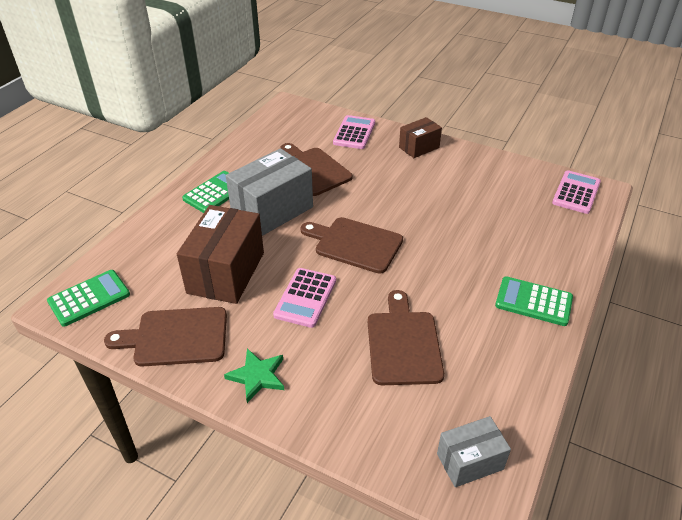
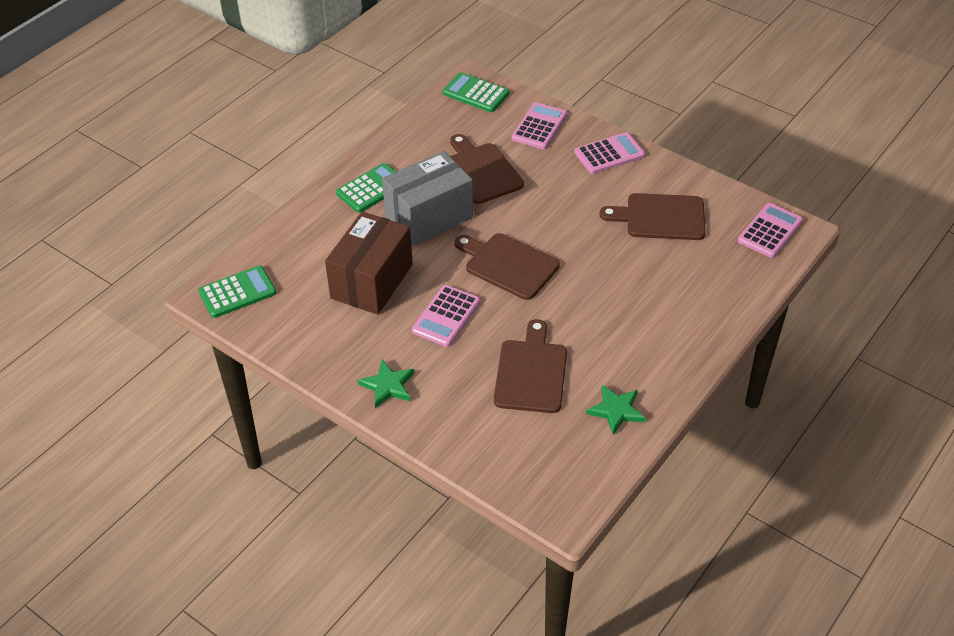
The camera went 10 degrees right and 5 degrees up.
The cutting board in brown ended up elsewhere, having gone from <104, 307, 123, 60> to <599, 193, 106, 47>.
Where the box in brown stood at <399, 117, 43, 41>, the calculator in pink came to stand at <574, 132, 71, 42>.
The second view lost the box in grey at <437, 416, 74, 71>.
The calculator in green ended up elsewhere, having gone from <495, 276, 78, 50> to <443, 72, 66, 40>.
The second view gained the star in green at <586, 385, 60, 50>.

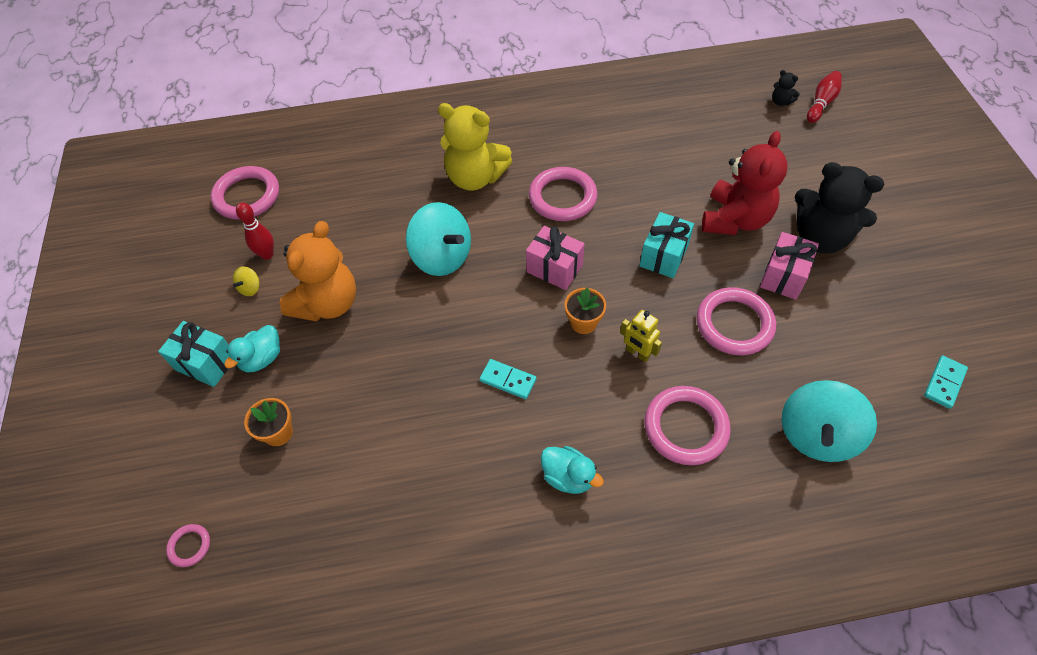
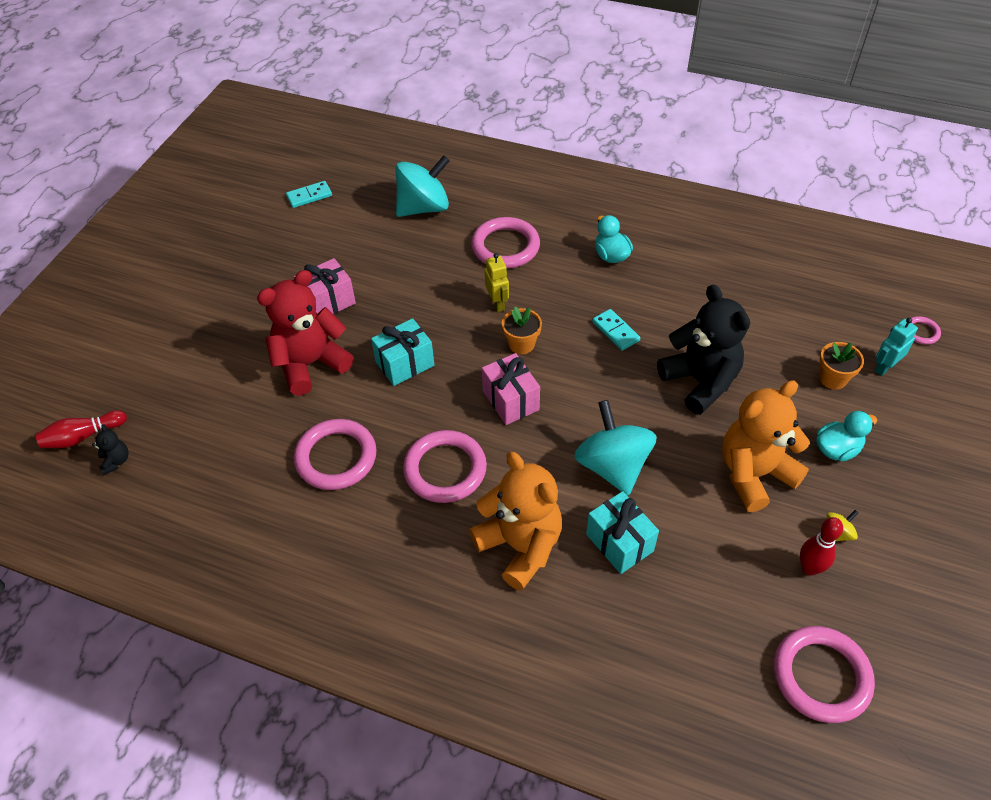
The camera went 150 degrees left and 5 degrees down.
The gift in turquoise ended up elsewhere, having gone from <158, 321, 71, 66> to <586, 491, 73, 83>.
What was the teddy bear in yellow at <438, 103, 74, 88> turned into the teddy bear in orange at <469, 452, 93, 139>.
The ring in pink ended up elsewhere, having gone from <697, 287, 79, 68> to <294, 419, 83, 71>.
The teddy bear in black ended up elsewhere, having gone from <795, 162, 89, 91> to <657, 285, 93, 130>.
The second view gained the robot in turquoise at <875, 318, 43, 58>.

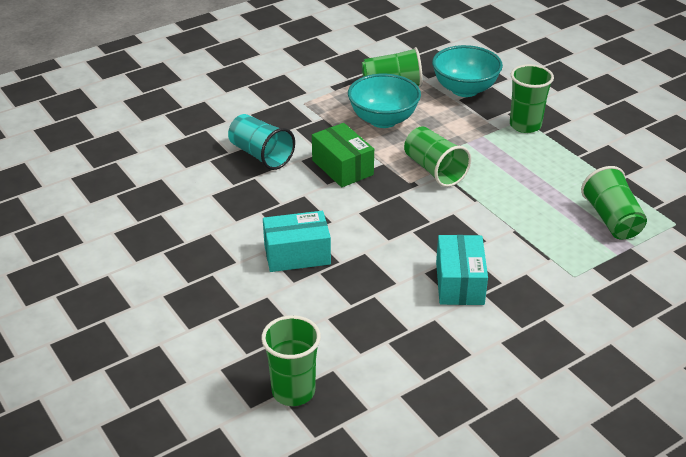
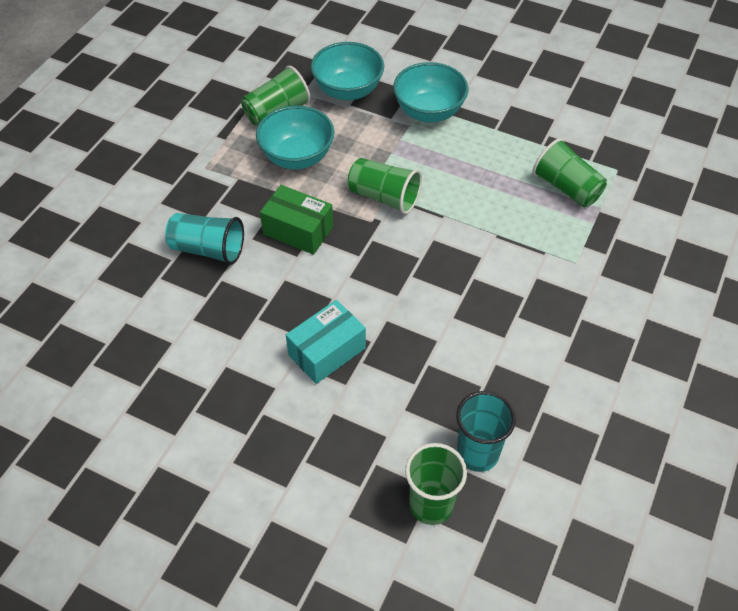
The camera went 30 degrees left and 15 degrees up.
The second view lost the box in turquoise at <436, 235, 52, 70>.
Where the cup in green stood at <510, 64, 44, 69>, the bowl in turquoise came to stand at <393, 62, 76, 61>.
The second view gained the cup in turquoise at <456, 391, 60, 81>.

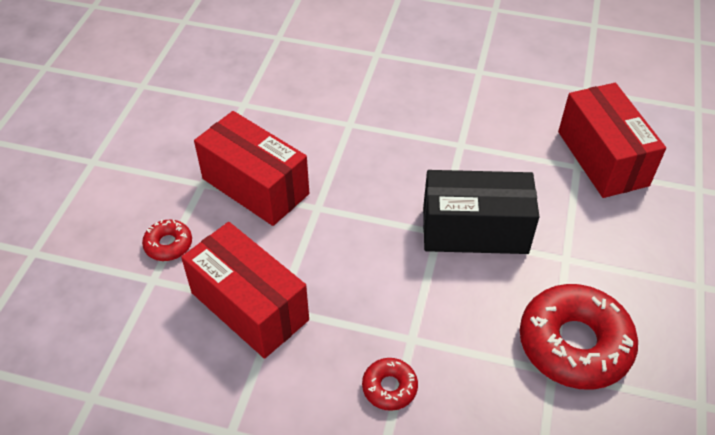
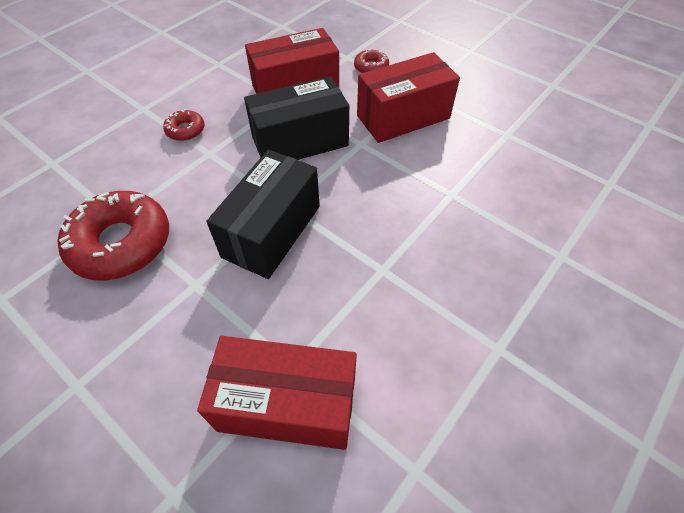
The camera went 115 degrees right and 5 degrees up.
The second view gained the box in black at <244, 76, 105, 84>.

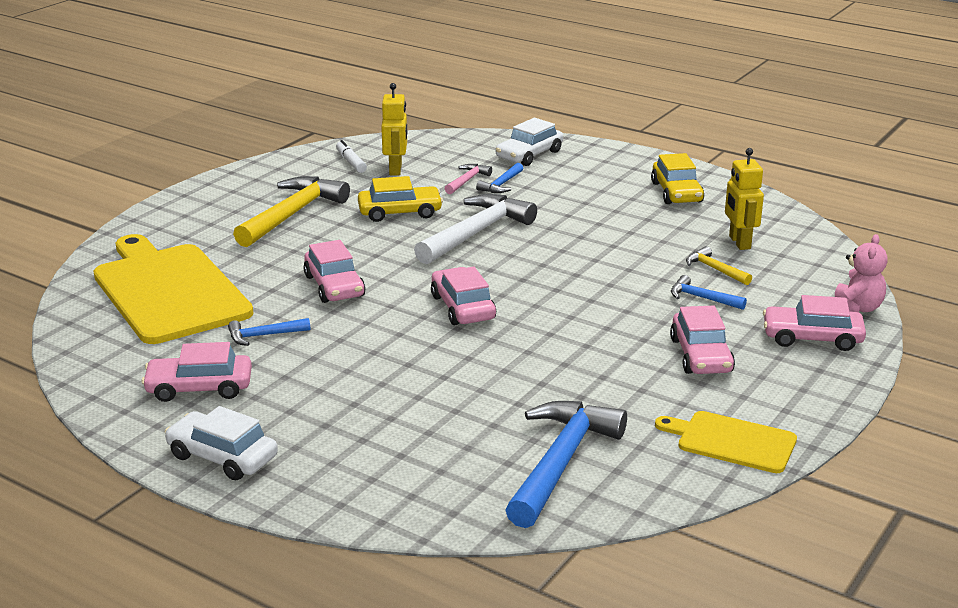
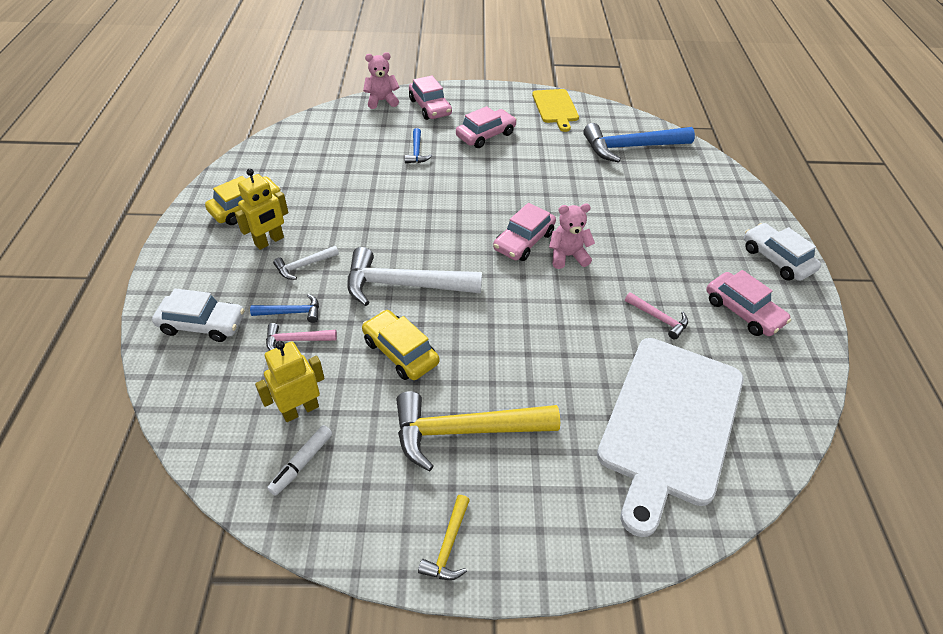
The camera went 125 degrees left and 20 degrees up.
What was the cutting board in yellow at <94, 234, 159, 110> turned into the cutting board in white at <597, 338, 147, 199>.
The car in white at <165, 406, 113, 74> ended up facing another way, 150 degrees clockwise from before.
What was the hammer in blue at <228, 318, 82, 28> turned into the hammer in pink at <625, 292, 63, 47>.
The second view lost the car in pink at <304, 240, 62, 63>.
The hammer in yellow ended up elsewhere, having gone from <686, 246, 66, 39> to <418, 495, 52, 85>.
The robot in yellow ended up elsewhere, having gone from <725, 148, 39, 102> to <235, 169, 53, 81>.
The second view gained the hammer in white at <273, 246, 66, 34>.
The second view gained the teddy bear in pink at <549, 203, 46, 66>.

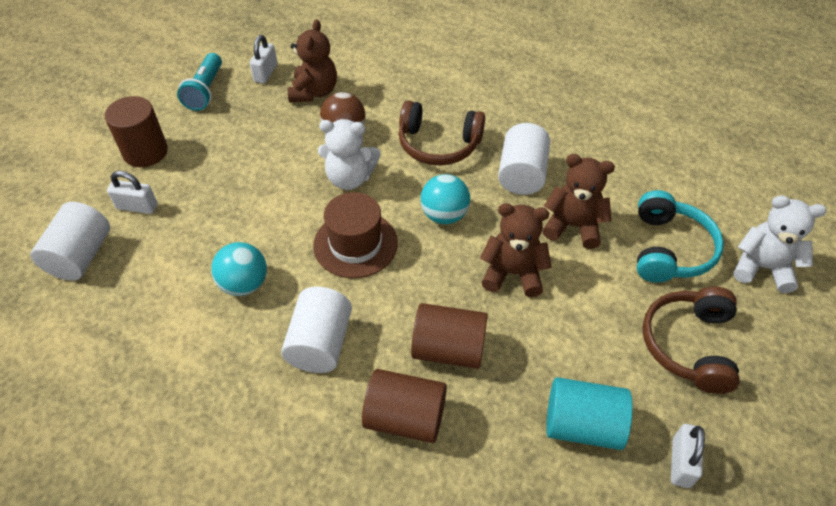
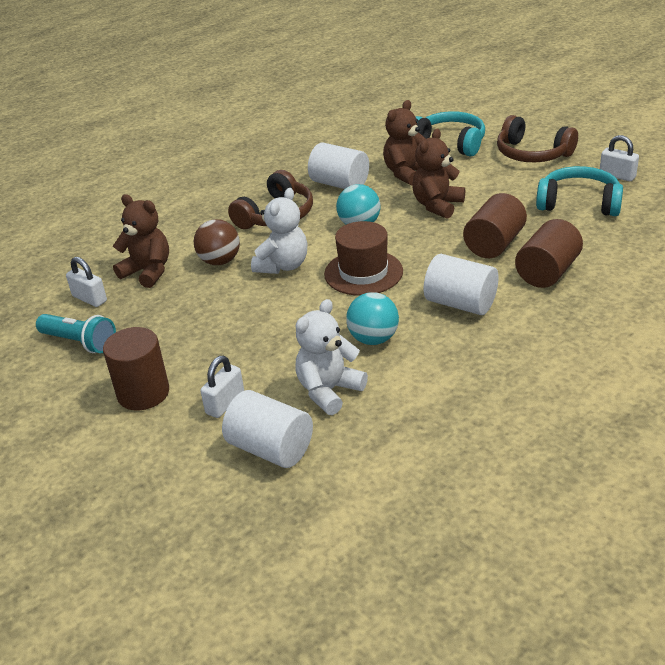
The camera went 65 degrees left and 15 degrees down.
Where the cylinder in turquoise stood at <546, 377, 87, 73>, the headphones in turquoise came to stand at <536, 166, 87, 50>.
The teddy bear in white ended up elsewhere, having gone from <733, 195, 94, 98> to <295, 299, 73, 116>.

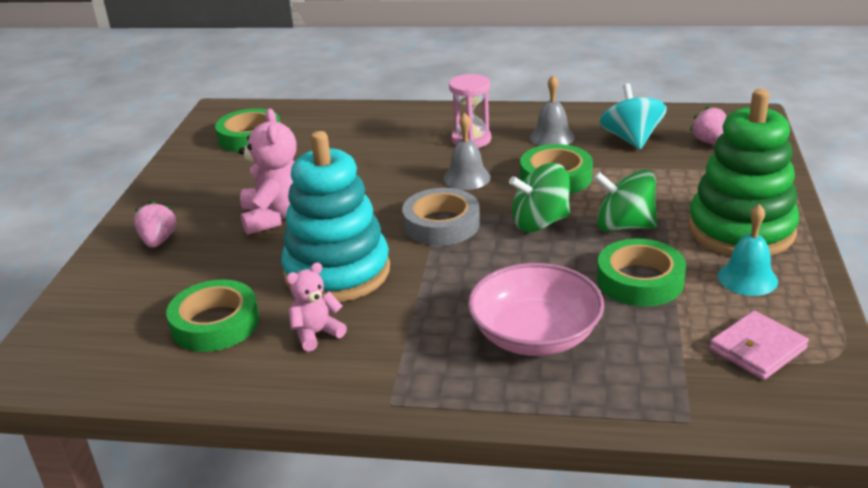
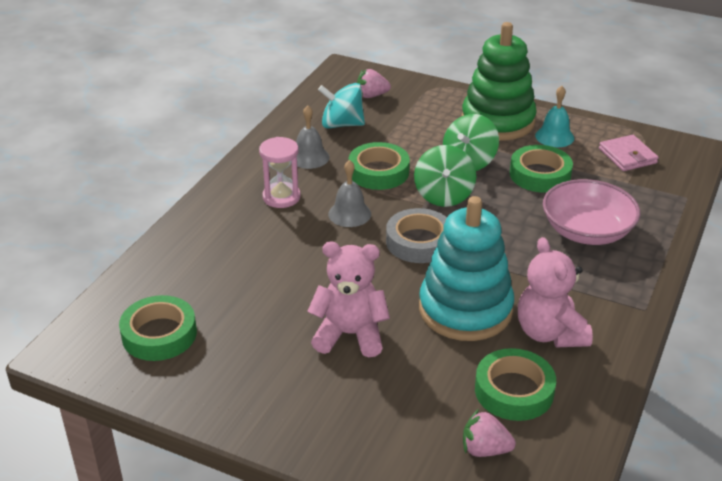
The camera went 75 degrees left and 5 degrees up.
The strawberry in pink ended up elsewhere, having gone from <134, 200, 43, 48> to <463, 409, 53, 48>.
The size of the teddy bear in pink at <286, 262, 61, 90> changed by a factor of 1.71.

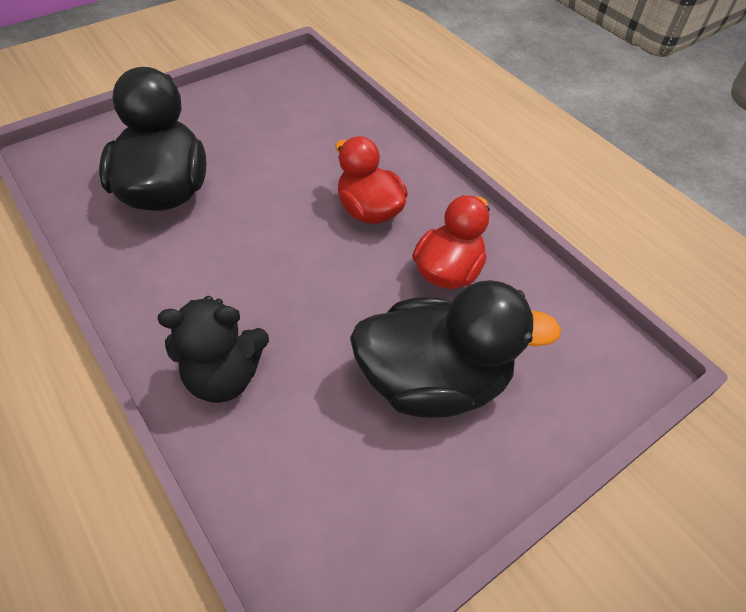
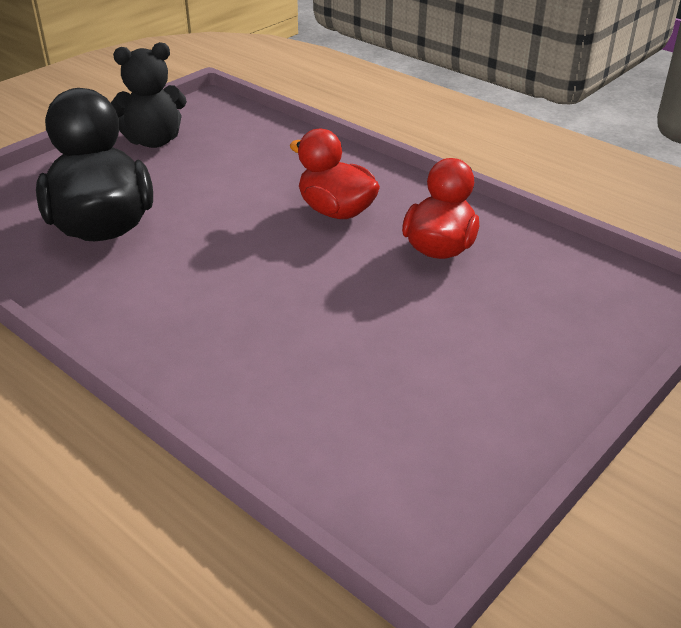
The camera went 10 degrees left and 15 degrees down.
The teddy bear in black ended up elsewhere, having gone from <158, 296, 111, 107> to <111, 42, 76, 106>.
The second view lost the duck in black at <350, 280, 211, 138>.

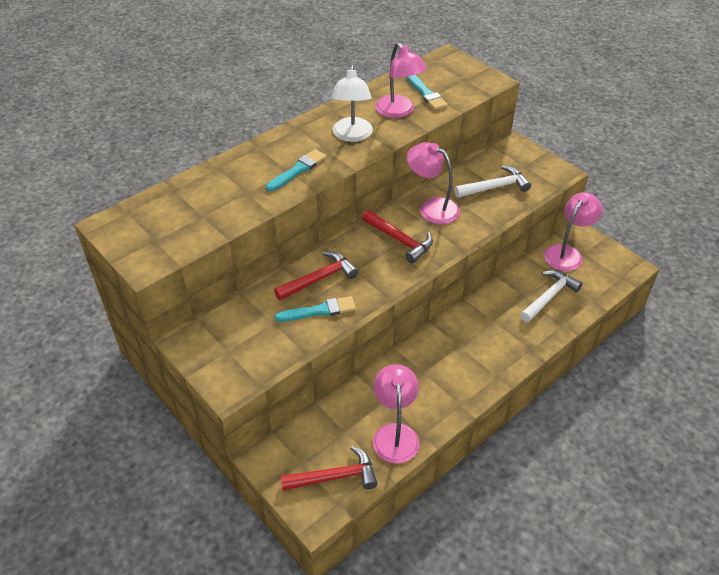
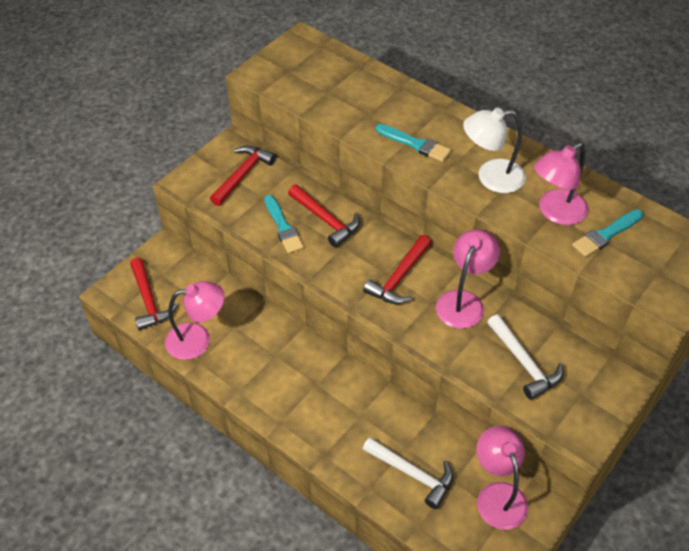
The camera went 80 degrees right and 5 degrees up.
The lamp in pink at <544, 192, 59, 79> ended up facing another way, 135 degrees counterclockwise from before.
The second view gained the hammer in red at <210, 145, 66, 61>.

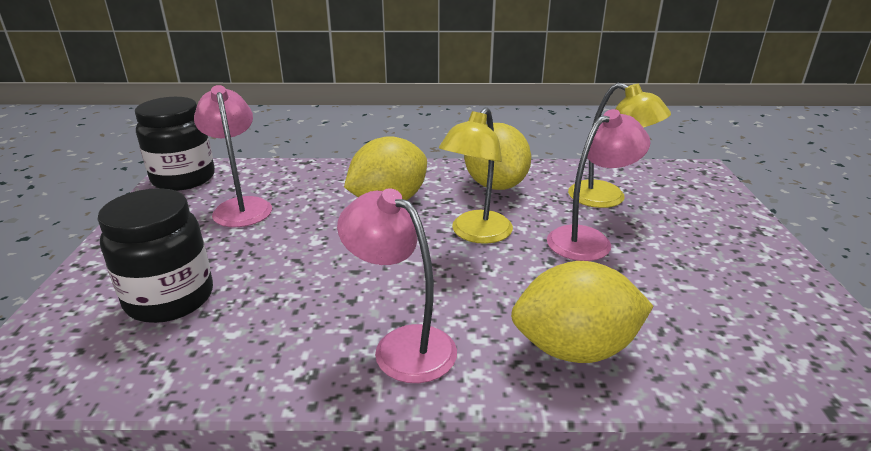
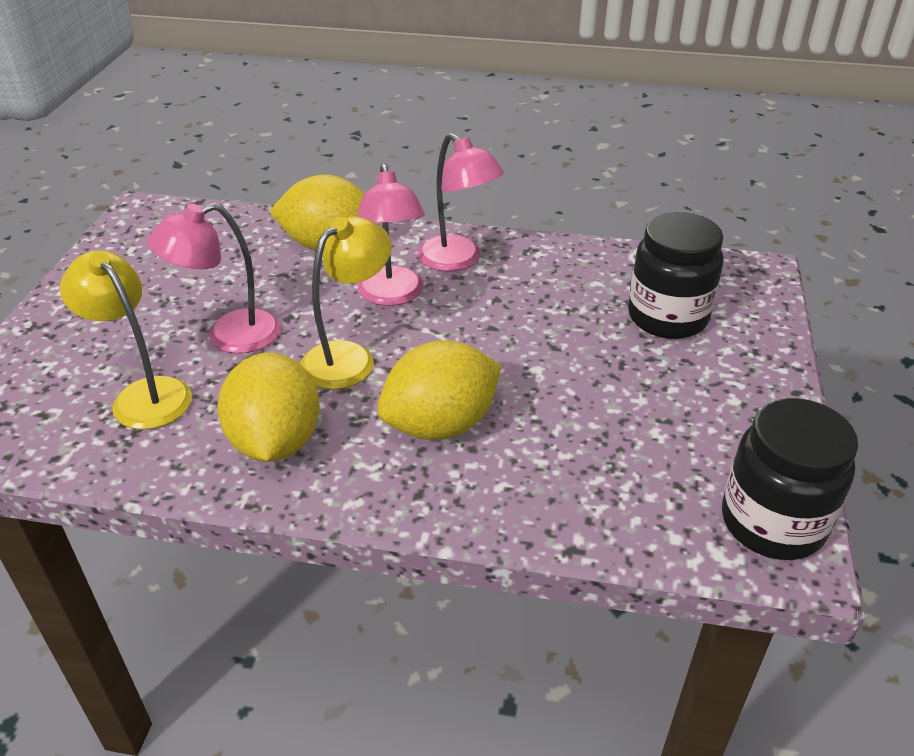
The camera went 170 degrees left and 10 degrees up.
The lamp in pink ended up elsewhere, having gone from <194, 85, 78, 142> to <357, 163, 68, 143>.

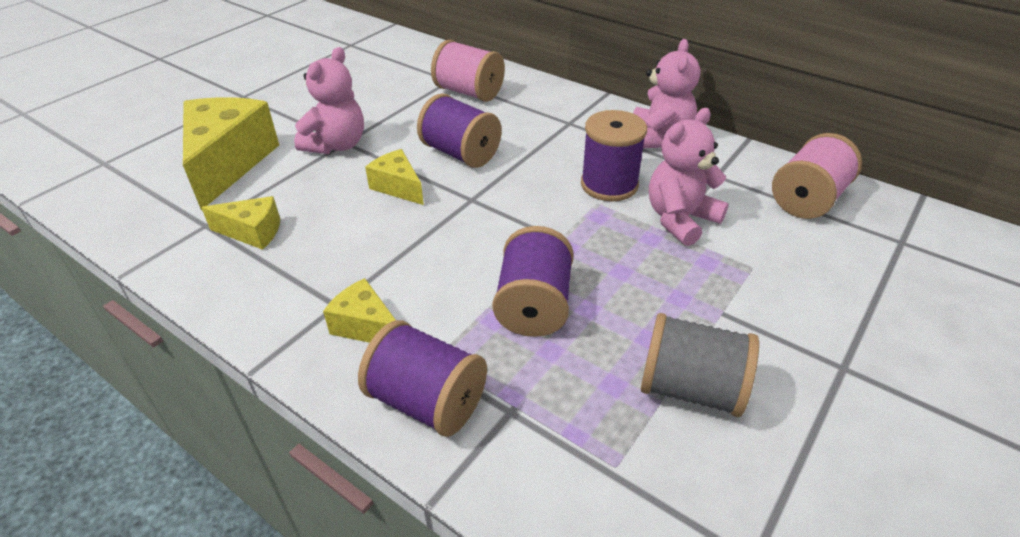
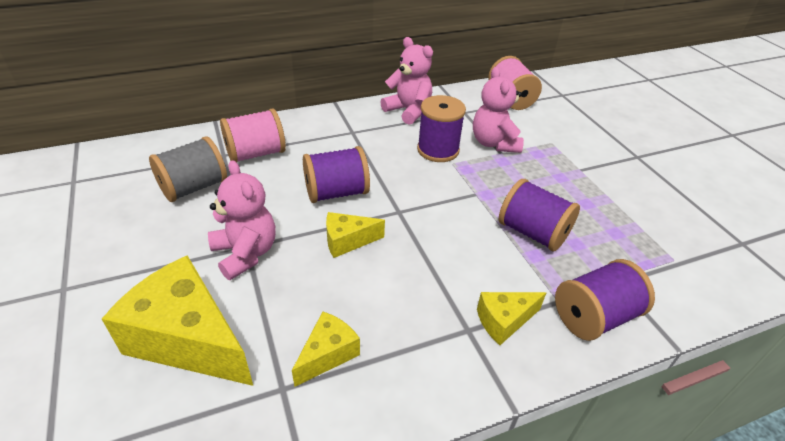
The camera went 60 degrees left and 0 degrees up.
The spool in grey ended up elsewhere, having gone from <641, 313, 118, 104> to <149, 136, 78, 66>.

